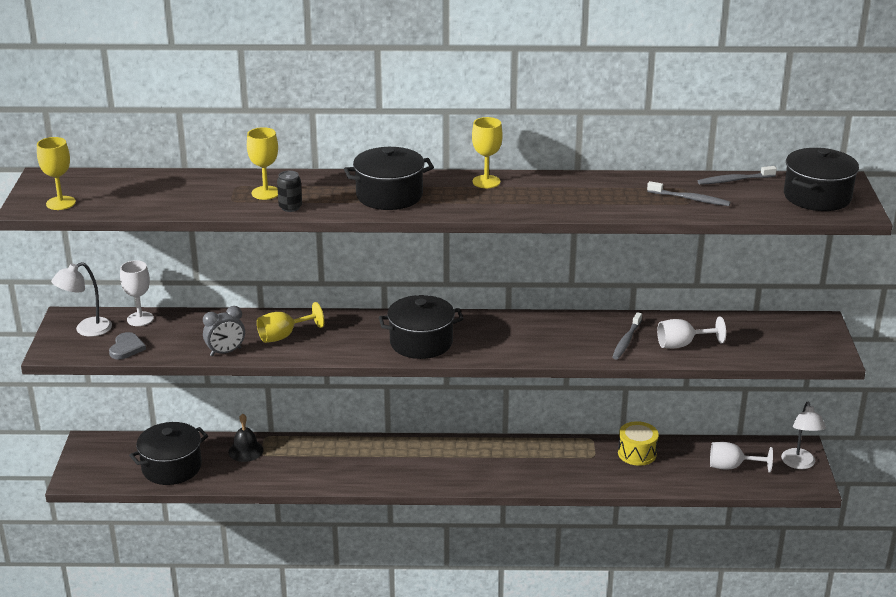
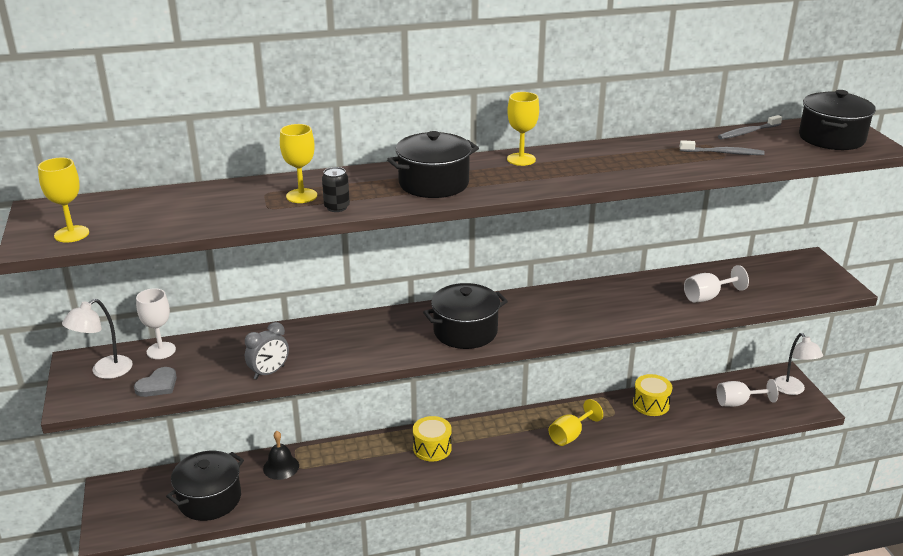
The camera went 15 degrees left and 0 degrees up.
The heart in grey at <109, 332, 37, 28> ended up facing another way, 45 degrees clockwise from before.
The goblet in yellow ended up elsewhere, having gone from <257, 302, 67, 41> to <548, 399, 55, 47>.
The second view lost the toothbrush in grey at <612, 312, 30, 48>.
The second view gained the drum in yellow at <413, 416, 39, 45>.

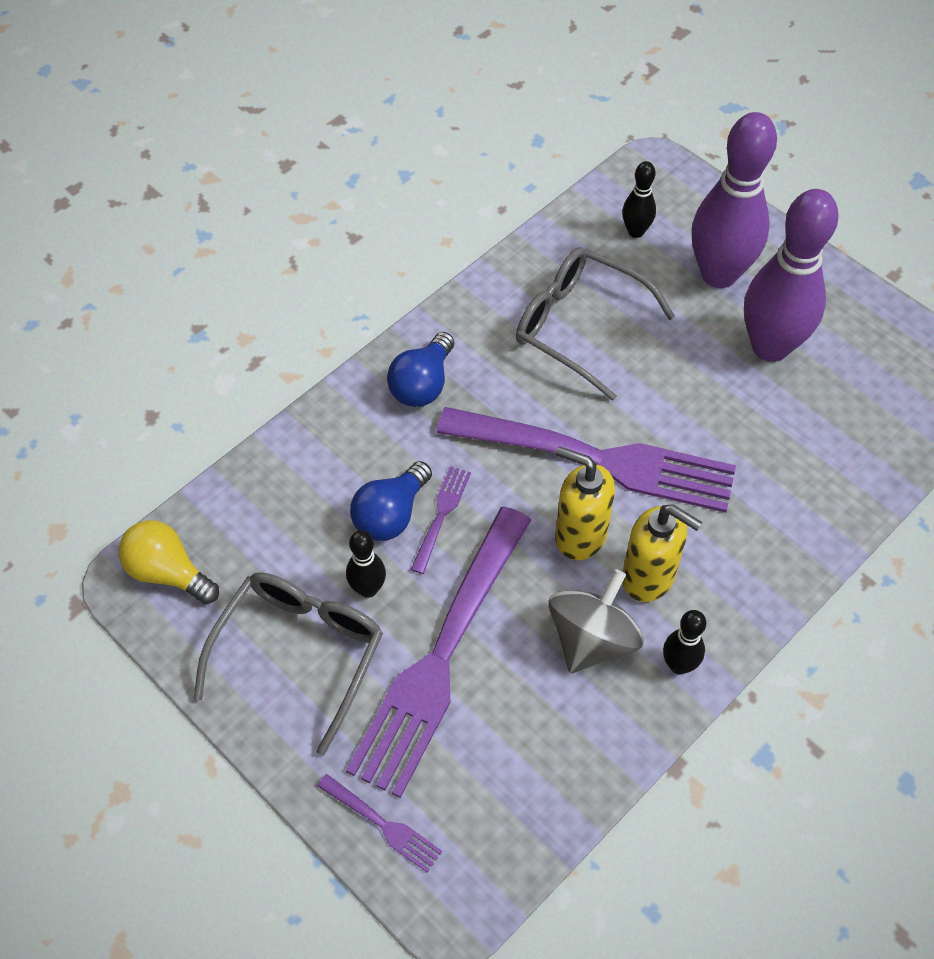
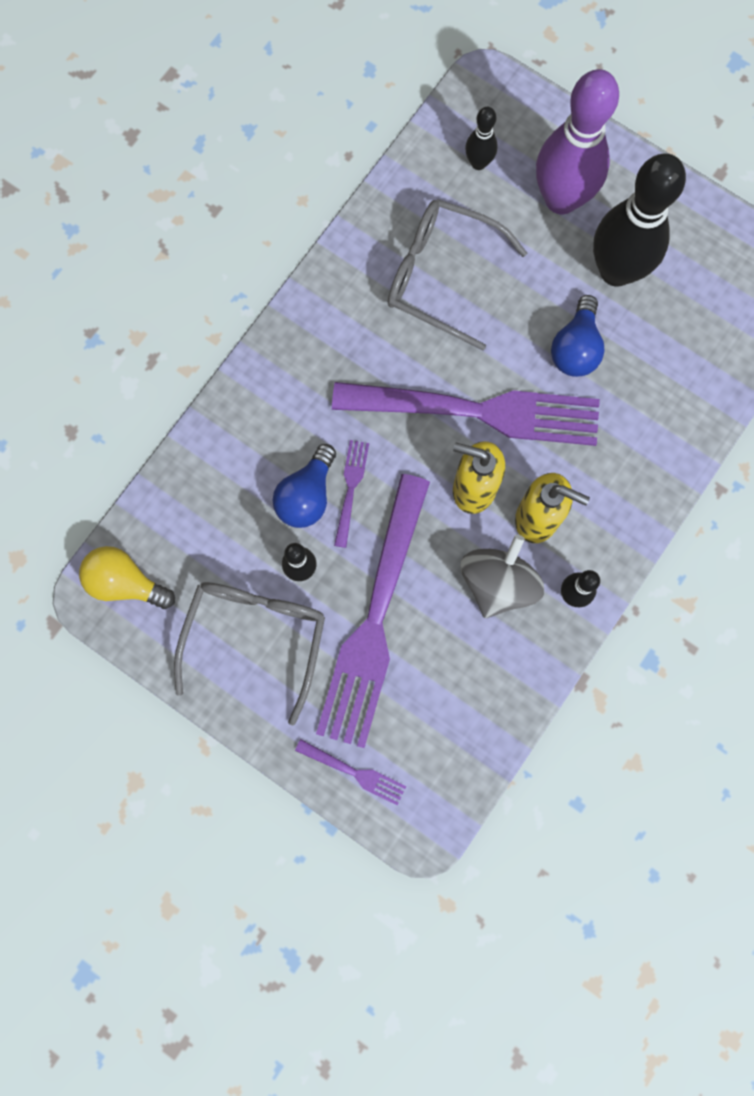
The camera went 10 degrees left and 20 degrees up.
The light bulb in blue ended up elsewhere, having gone from <387, 332, 67, 75> to <551, 295, 54, 82>.
What was the bowling pin in purple at <744, 189, 95, 173> turned into the bowling pin in black at <593, 153, 93, 134>.

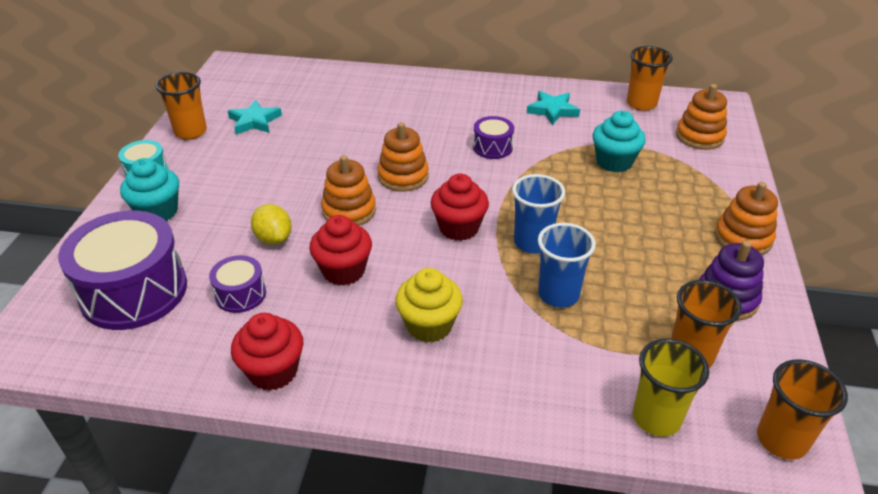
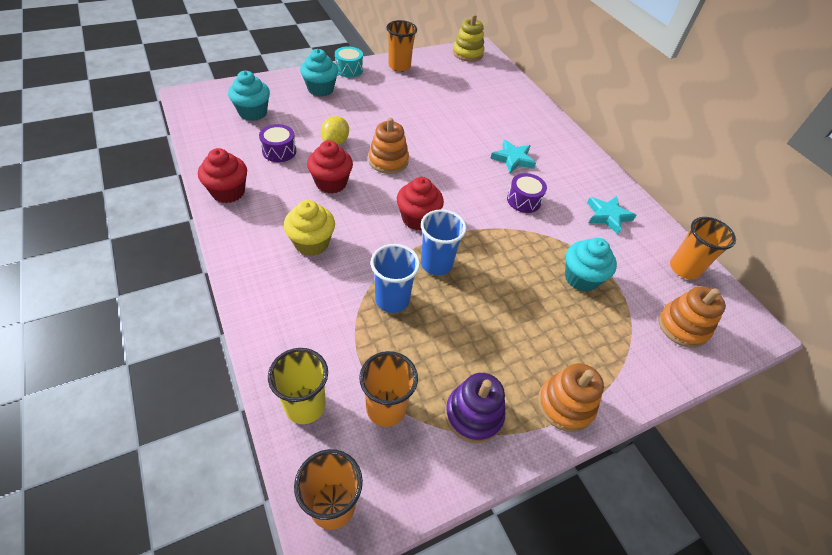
The camera went 50 degrees right and 10 degrees up.
Where the drum in purple stood at <58, 211, 129, 119>, the cupcake in turquoise came to stand at <228, 71, 42, 50>.
The star in turquoise ended up elsewhere, having gone from <228, 100, 54, 34> to <490, 139, 46, 34>.
The second view lost the stacking toy in orange at <377, 122, 52, 70>.
The second view gained the stacking toy in yellow at <453, 14, 32, 48>.

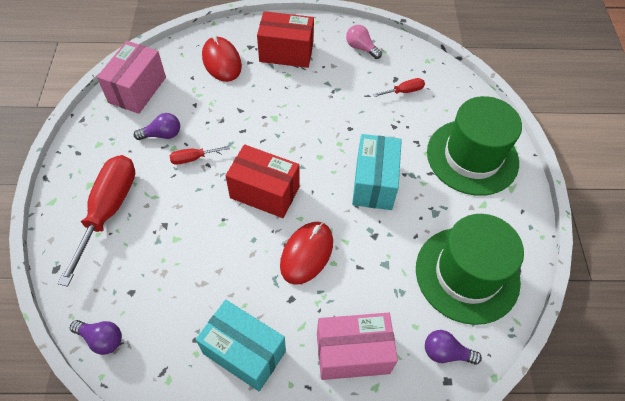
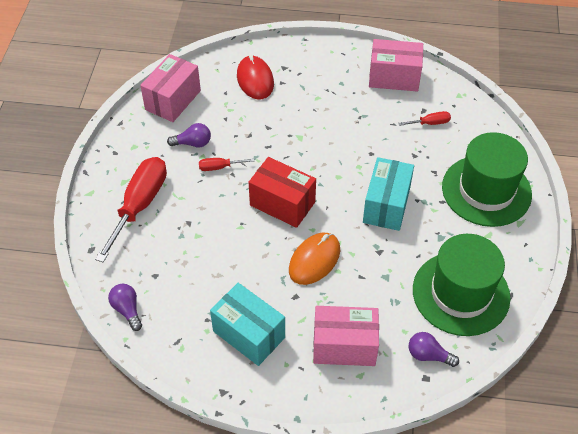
The camera went 10 degrees right and 5 degrees down.
The light bulb in purple at <70, 320, 52, 35> ended up facing another way, 150 degrees counterclockwise from before.
The second view lost the box in red at <257, 11, 57, 57>.
What was the mouse in red at <280, 222, 53, 63> turned into the mouse in orange at <289, 233, 51, 52>.
Where the light bulb in pink stood at <346, 25, 36, 34>, the box in pink came to stand at <369, 39, 54, 52>.

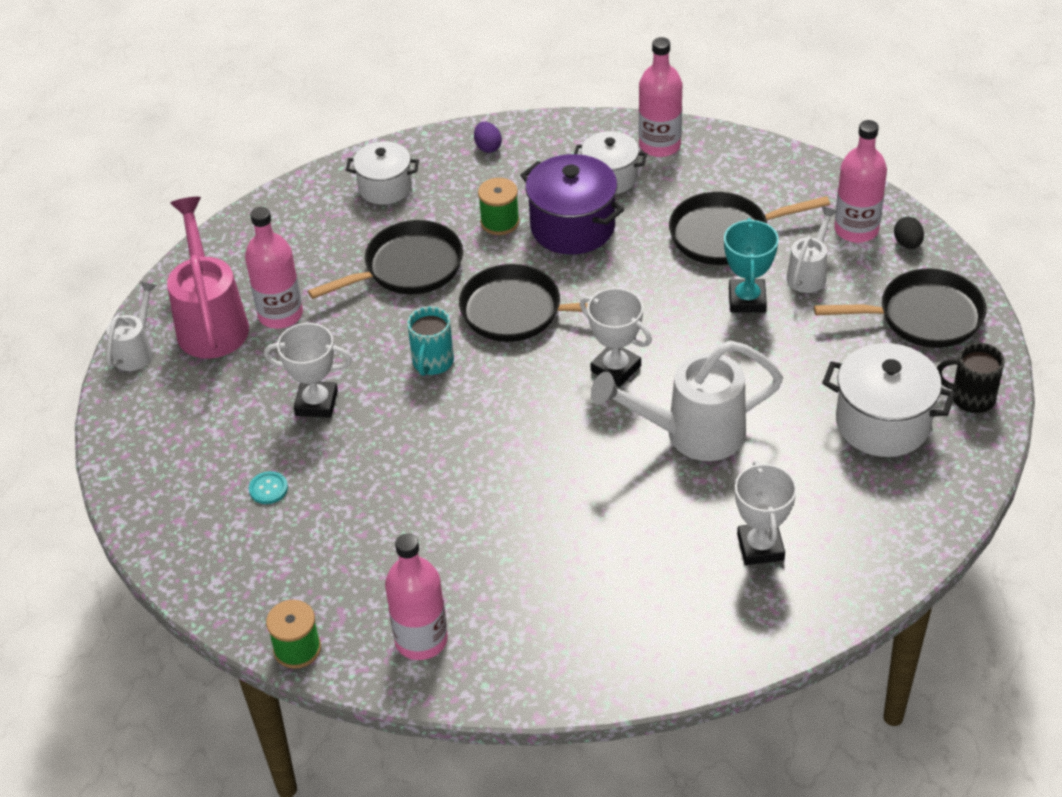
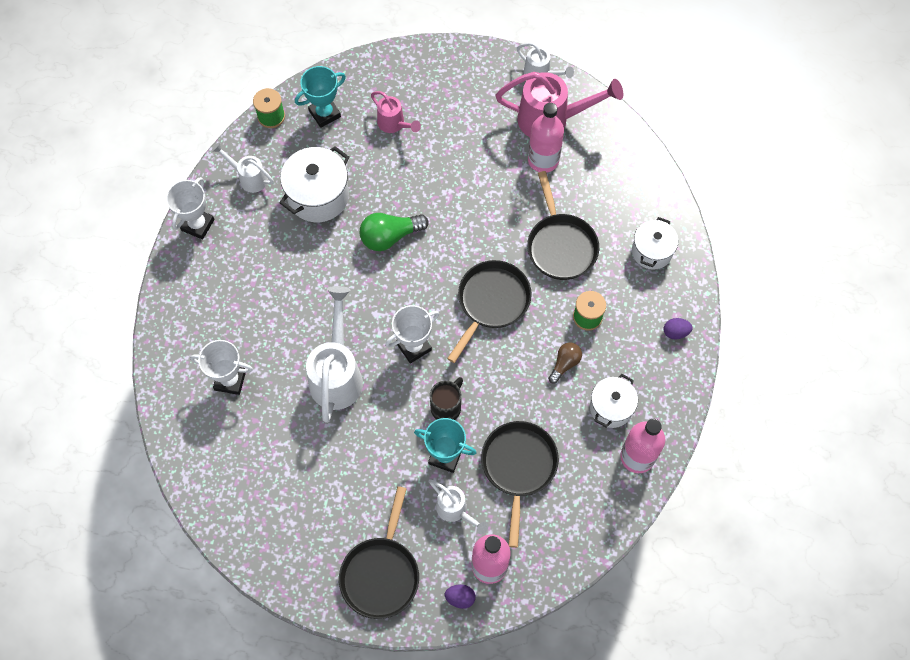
The camera went 105 degrees right and 20 degrees up.
Where the button in turquoise stood at <249, 471, 39, 33>, the watering can in pink came to stand at <371, 91, 50, 42>.
The trophy in white ended up elsewhere, having gone from <264, 323, 88, 95> to <166, 177, 48, 62>.
Where the bottle in pink stood at <385, 533, 63, 127>, the watering can in white came to stand at <212, 142, 62, 51>.
The second view lost the mug in turquoise at <407, 307, 47, 69>.
Where the pot in purple stood at <520, 154, 104, 101>, the light bulb in brown came to stand at <548, 342, 34, 42>.
The pot in white ended up elsewhere, having gone from <822, 343, 133, 114> to <279, 146, 71, 76>.
What was the egg in black at <894, 217, 30, 32> turned into the egg in purple at <445, 584, 31, 25>.
The mug in black ended up elsewhere, having gone from <937, 343, 67, 70> to <430, 377, 33, 43>.
The second view gained the trophy in turquoise at <295, 66, 51, 62>.
The second view gained the light bulb in green at <360, 213, 69, 38>.

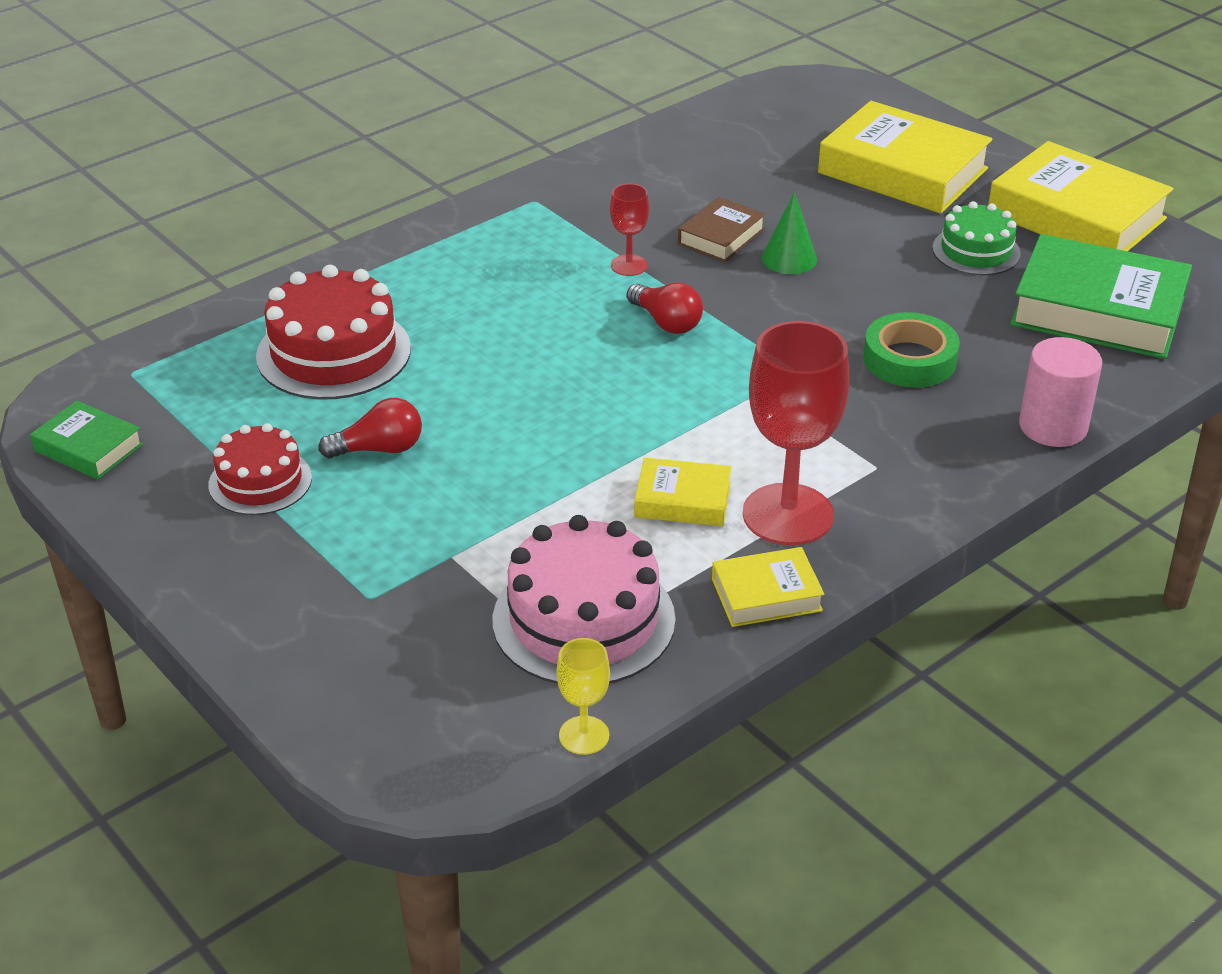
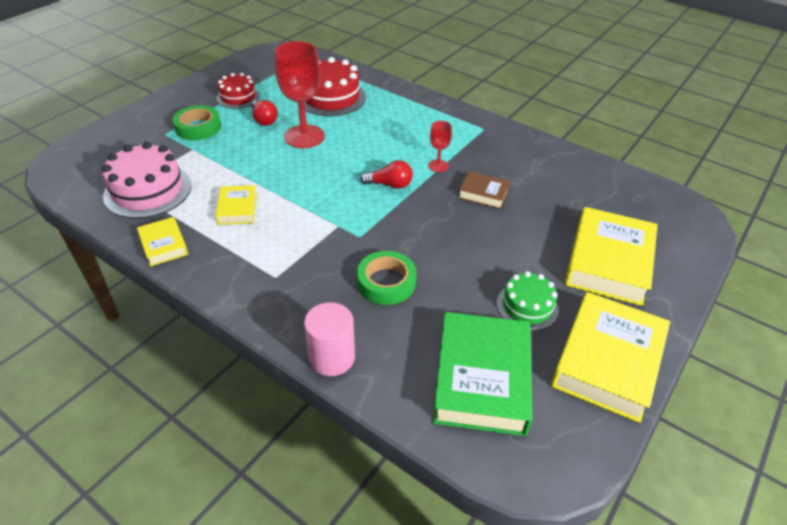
The camera went 75 degrees right and 5 degrees up.
The second view lost the book in green at <30, 400, 113, 79>.
The second view lost the goblet in yellow at <557, 638, 53, 117>.
The light bulb in red at <627, 283, 76, 51> ended up facing another way, 120 degrees counterclockwise from before.
The goblet in red ended up elsewhere, having gone from <743, 321, 106, 224> to <275, 41, 50, 107>.
The second view lost the cone in green at <762, 192, 55, 82>.
The second view gained the tape in green at <173, 105, 48, 35>.

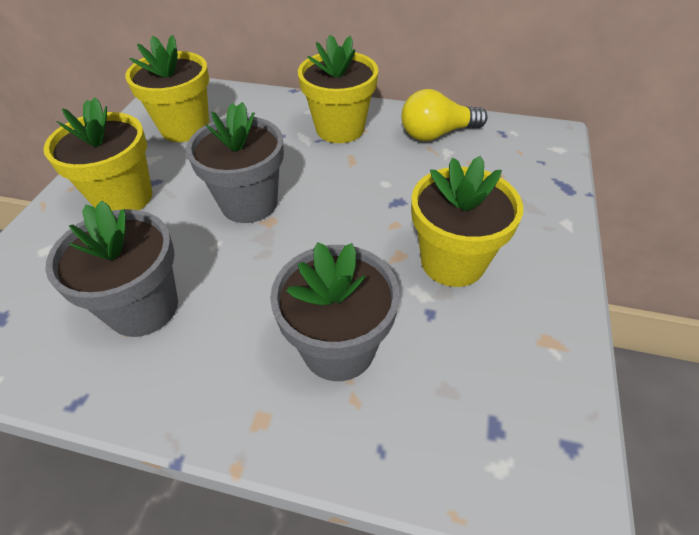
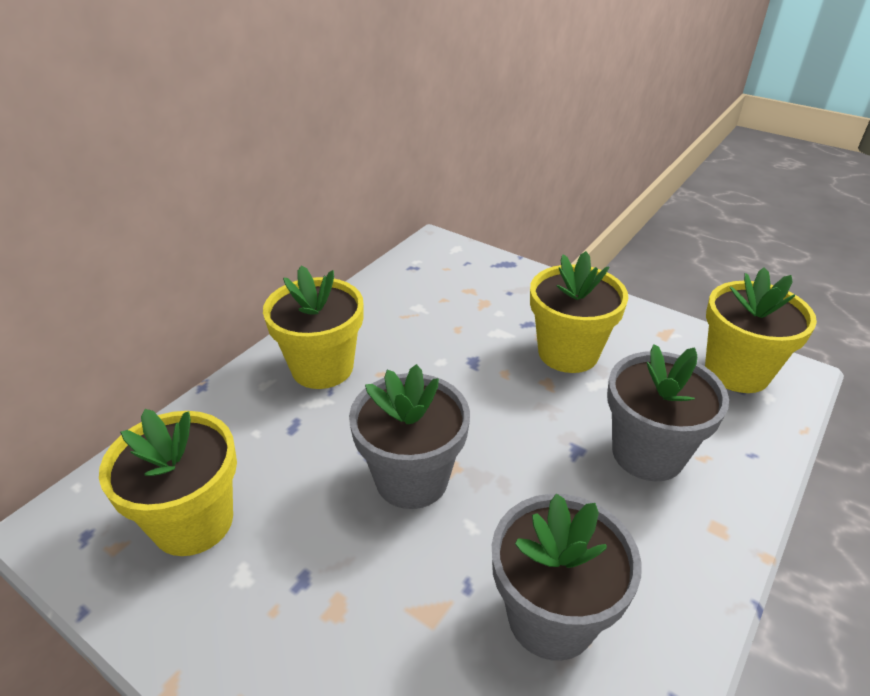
The camera went 70 degrees left and 10 degrees down.
The flower pot in yellow ended up elsewhere, having gone from <44, 97, 108, 114> to <705, 267, 112, 126>.
The second view lost the light bulb in yellow at <401, 89, 86, 52>.

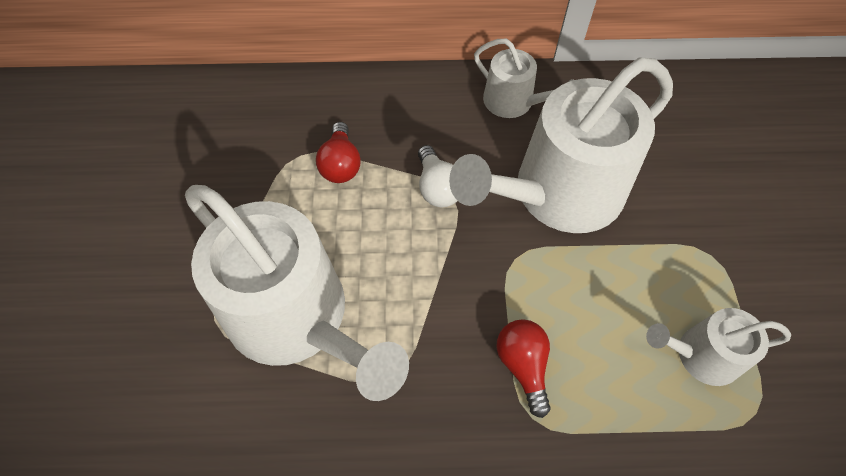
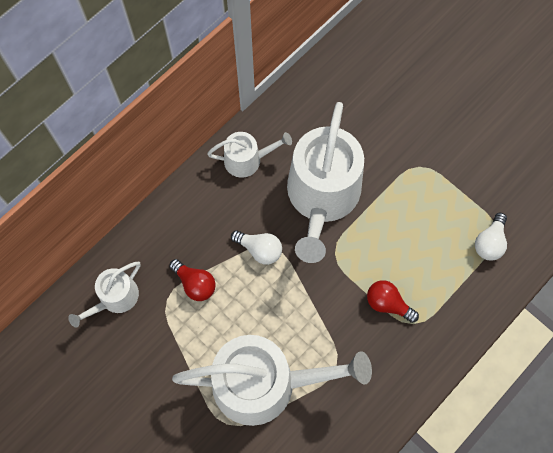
The camera went 45 degrees left and 10 degrees up.
The watering can in white ended up elsewhere, having gone from <646, 308, 145, 78> to <68, 262, 73, 65>.
The second view gained the light bulb in white at <475, 213, 32, 47>.

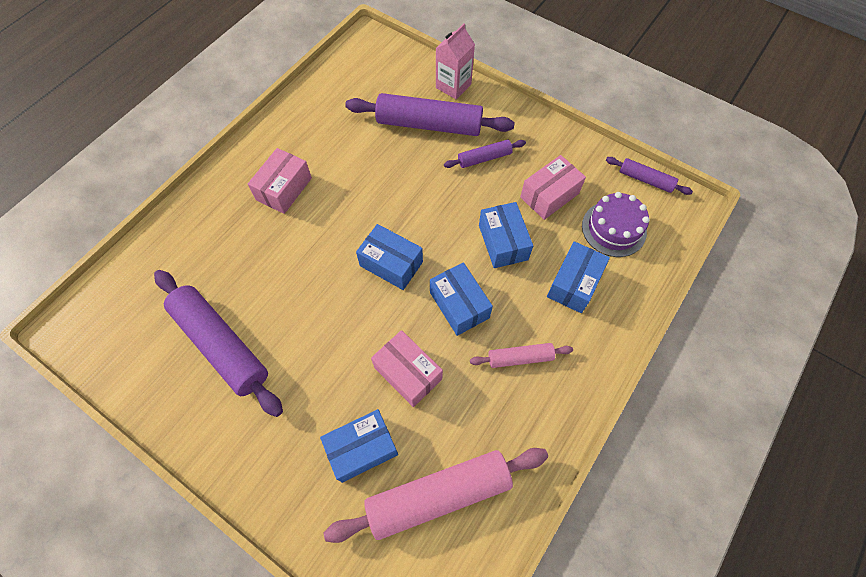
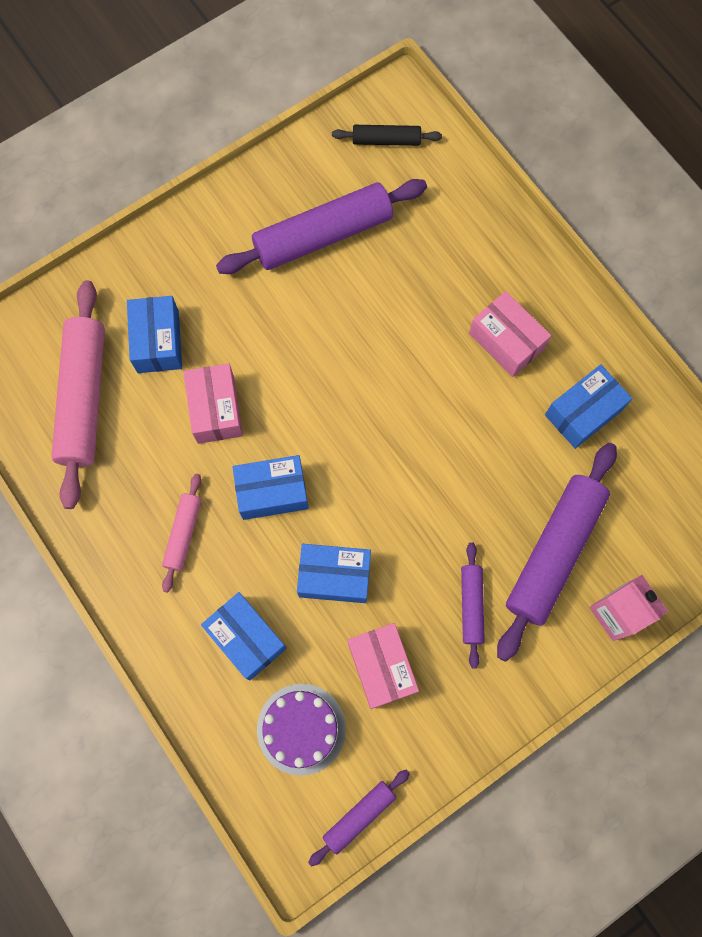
The camera went 110 degrees right and 10 degrees up.
The box in blue ended up elsewhere, having gone from <356, 224, 67, 66> to <545, 364, 88, 85>.
The box in pink at <371, 330, 72, 77> ended up facing another way, 75 degrees counterclockwise from before.
The second view gained the rolling pin in black at <332, 125, 110, 21>.

